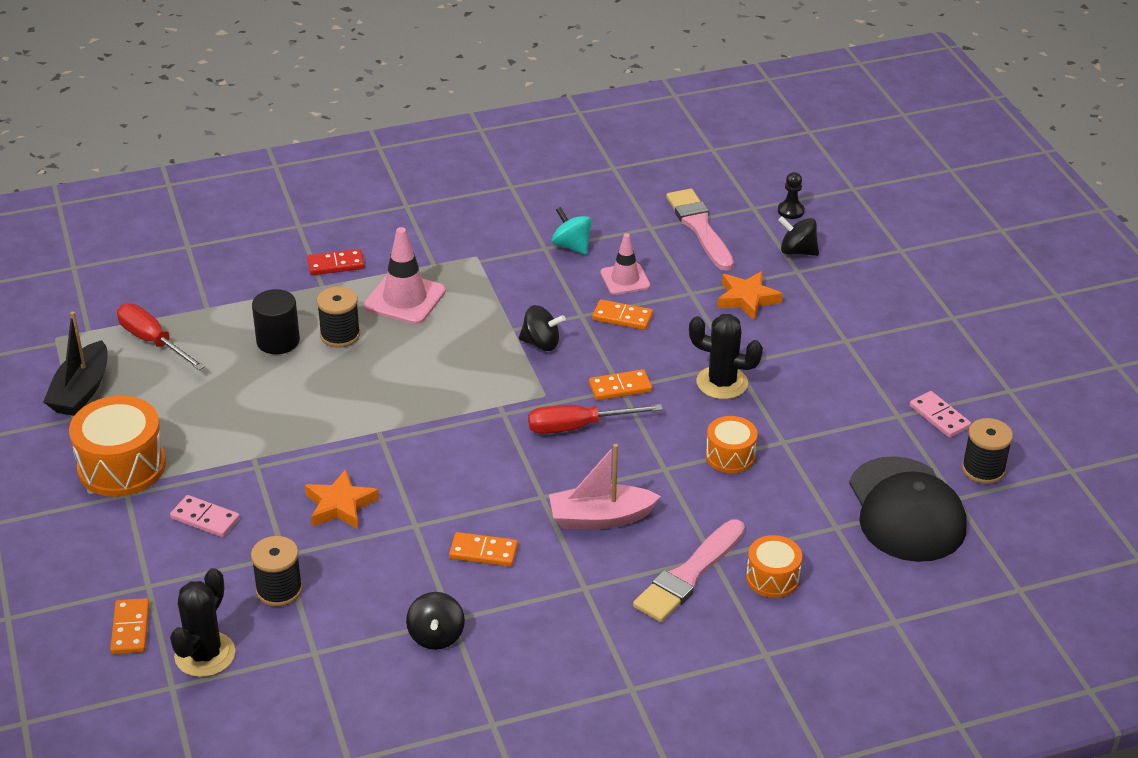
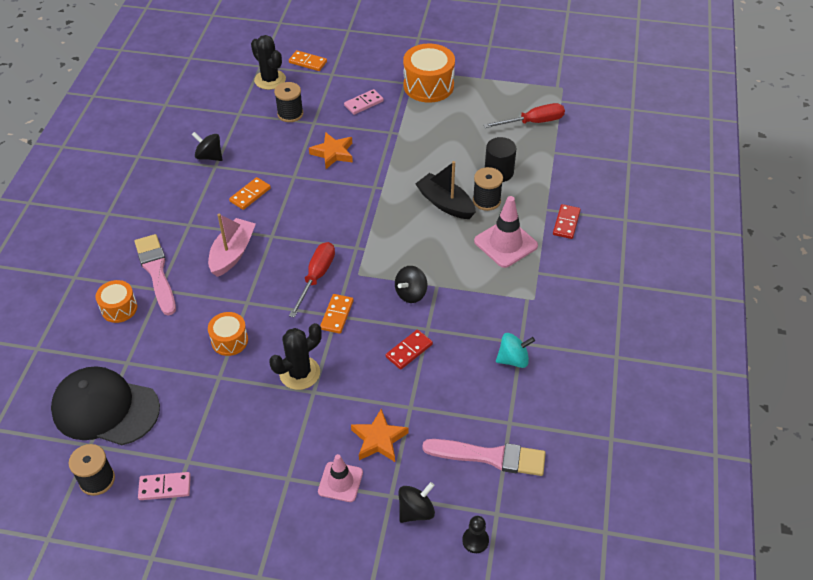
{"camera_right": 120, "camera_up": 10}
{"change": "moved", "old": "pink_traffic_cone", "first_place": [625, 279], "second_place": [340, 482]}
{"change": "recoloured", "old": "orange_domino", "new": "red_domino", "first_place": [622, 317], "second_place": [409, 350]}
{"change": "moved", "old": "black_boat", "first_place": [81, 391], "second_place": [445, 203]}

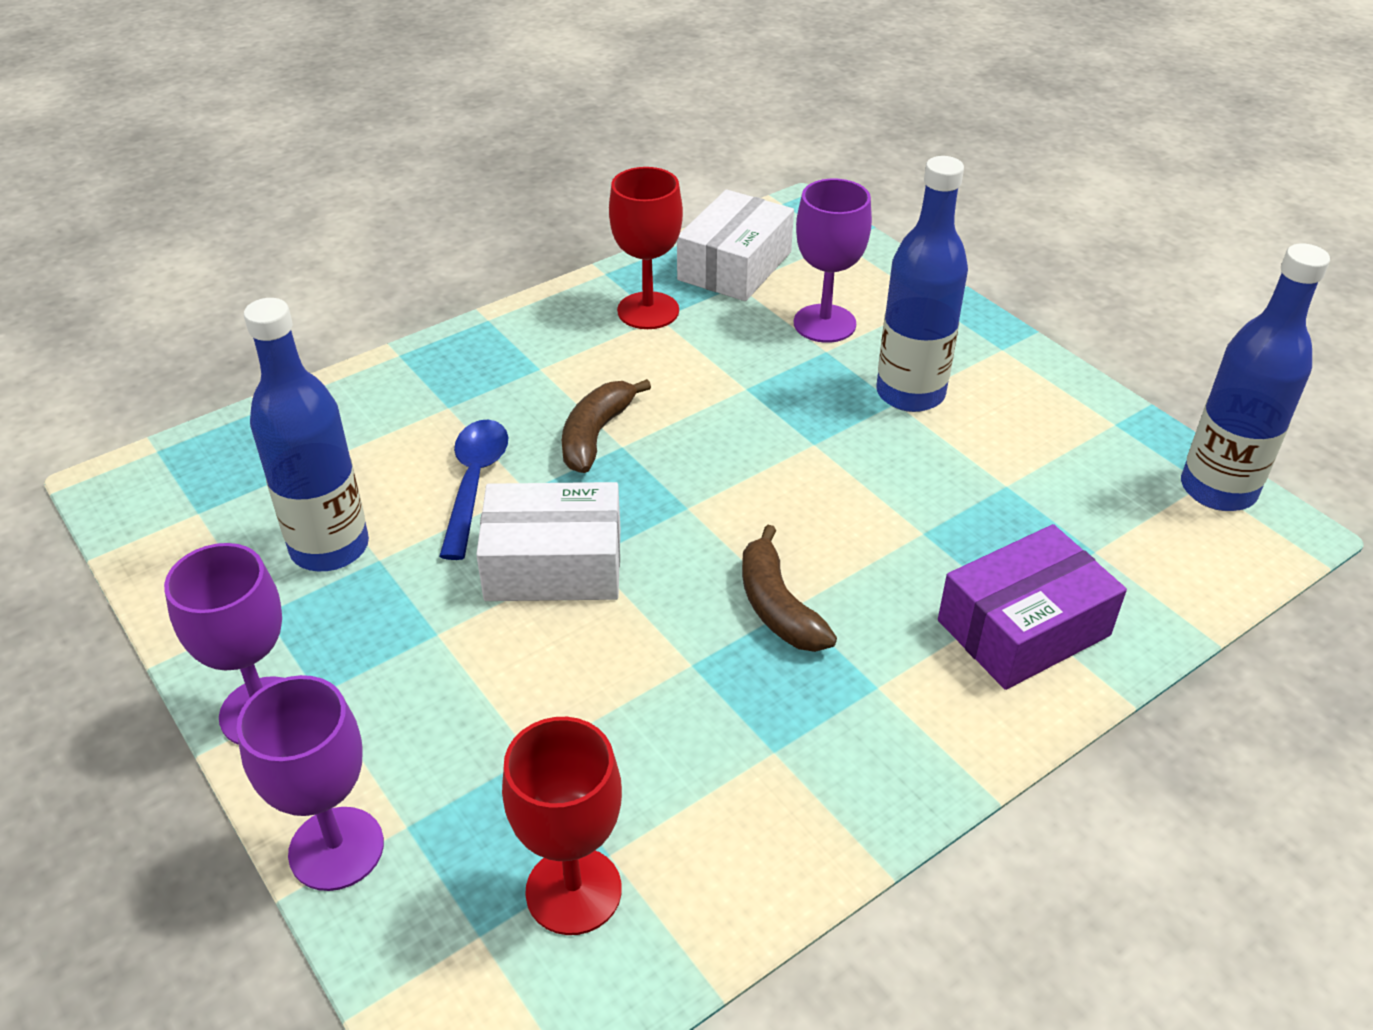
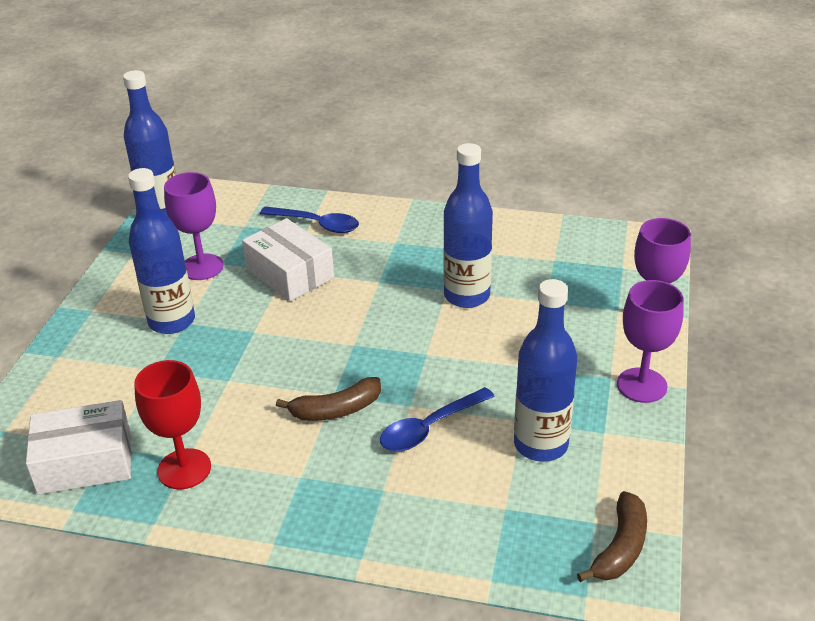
{"camera_right": -130, "camera_up": -5}
{"change": "moved", "old": "purple_goblet", "first_place": [824, 323], "second_place": [202, 267]}
{"change": "moved", "old": "white_box", "first_place": [553, 564], "second_place": [289, 273]}
{"change": "replaced", "old": "purple_box", "new": "blue_spoon", "first_place": [1023, 628], "second_place": [316, 224]}
{"change": "added", "new": "blue_bottle", "second_place": [467, 296]}
{"change": "moved", "old": "brown_banana", "first_place": [777, 606], "second_place": [620, 548]}
{"change": "removed", "old": "red_goblet", "first_place": [573, 890]}

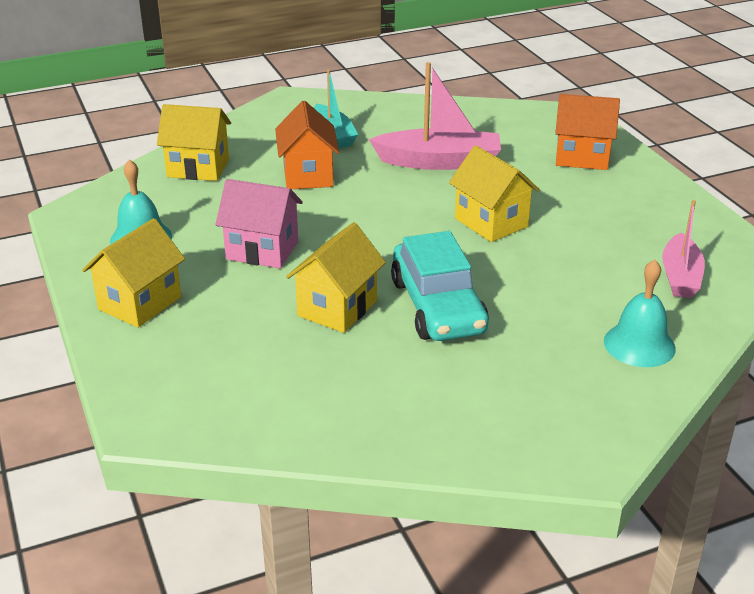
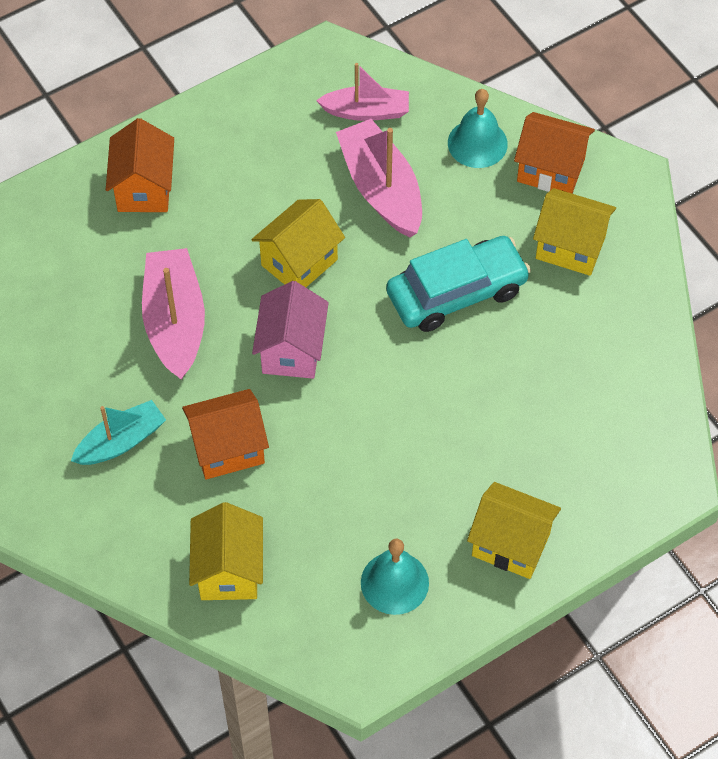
{"camera_right": -100, "camera_up": 25}
{"change": "moved", "old": "pink_house", "first_place": [262, 250], "second_place": [292, 350]}
{"change": "added", "new": "pink_boat", "second_place": [381, 189]}
{"change": "added", "new": "orange_house", "second_place": [550, 170]}
{"change": "moved", "old": "yellow_house", "first_place": [337, 308], "second_place": [570, 247]}

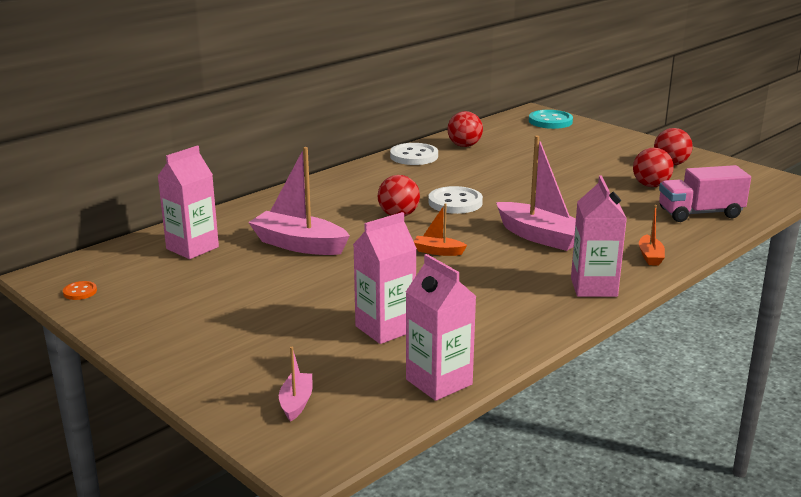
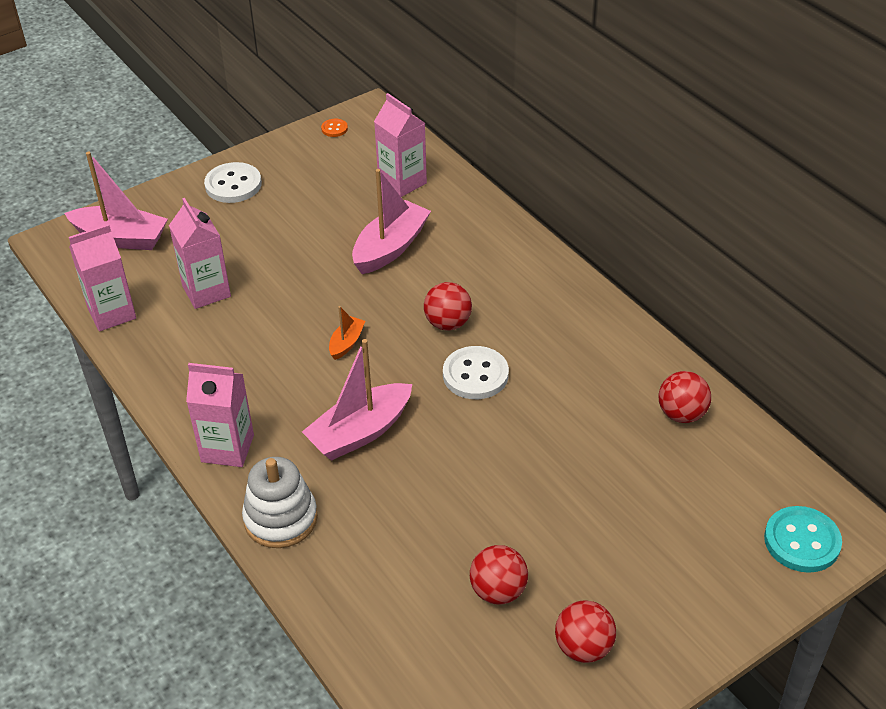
{"camera_right": 100, "camera_up": 20}
{"change": "resized", "old": "pink_boat", "first_place": [296, 403], "second_place": [121, 238], "factor": 2.01}
{"change": "moved", "old": "white_button", "first_place": [414, 156], "second_place": [233, 185]}
{"change": "replaced", "old": "orange_boat", "new": "white_stacking_toy", "first_place": [650, 256], "second_place": [280, 519]}
{"change": "removed", "old": "pink_truck", "first_place": [700, 213]}

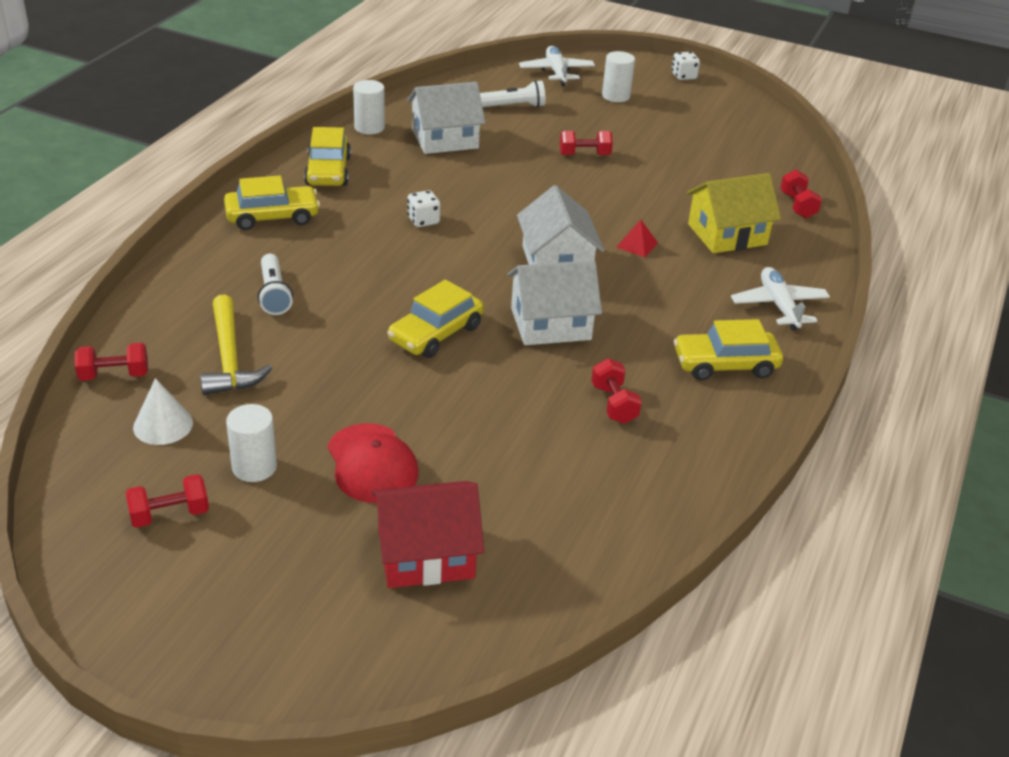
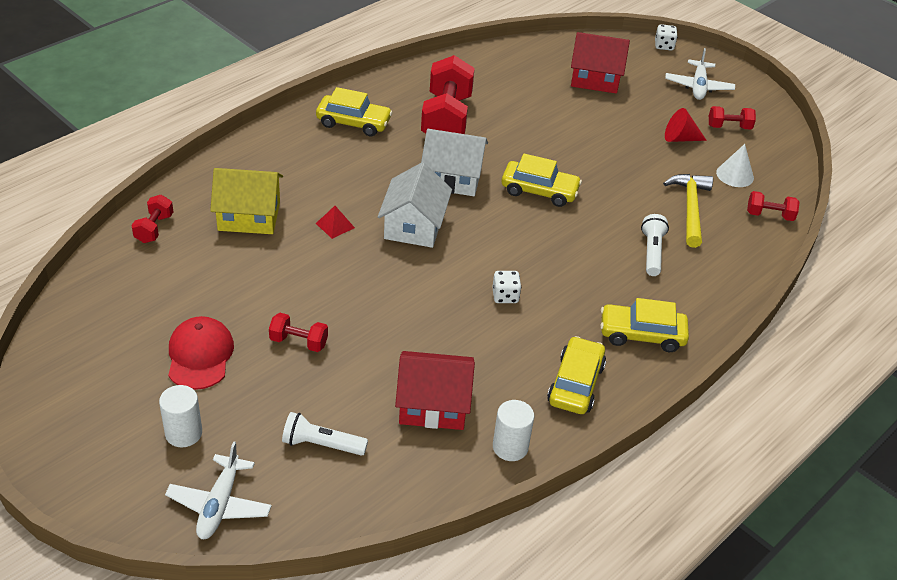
{"camera_right": -160, "camera_up": 5}
{"change": "moved", "old": "red_cap", "first_place": [372, 464], "second_place": [200, 355]}
{"change": "recoloured", "old": "white_house", "new": "red_house", "first_place": [445, 139], "second_place": [433, 404]}
{"change": "resized", "old": "red_dumbbell", "first_place": [614, 404], "second_place": [446, 119], "factor": 2.09}
{"change": "turned", "old": "yellow_car", "first_place": [436, 333], "second_place": [539, 191], "degrees": 45}
{"change": "moved", "old": "white_dice", "first_place": [683, 76], "second_place": [664, 46]}
{"change": "moved", "old": "white_plane", "first_place": [779, 306], "second_place": [698, 86]}
{"change": "replaced", "old": "white_cylinder", "new": "red_cone", "first_place": [254, 467], "second_place": [680, 138]}

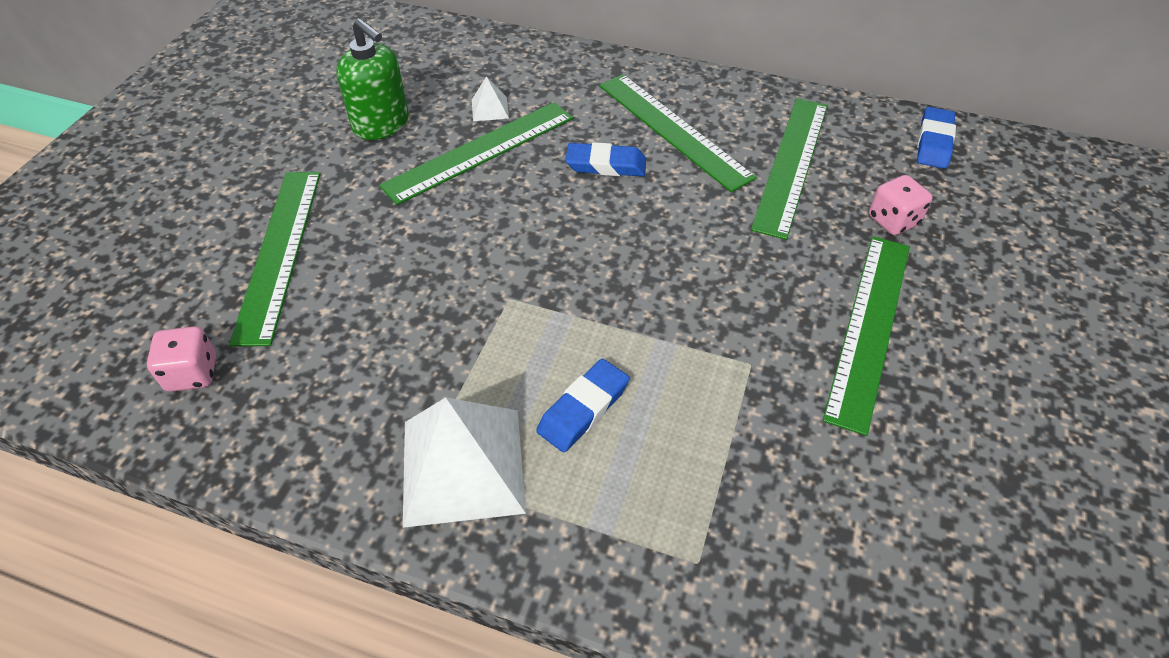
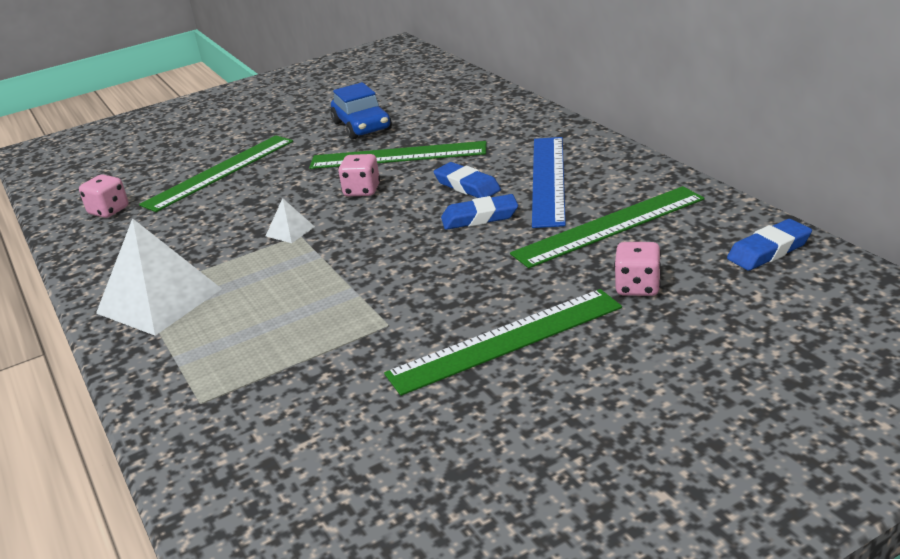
{"camera_right": 45, "camera_up": -20}
{"change": "moved", "old": "white_pyramid", "first_place": [490, 109], "second_place": [290, 231]}
{"change": "replaced", "old": "green_soap_dispenser", "new": "blue_car", "first_place": [381, 124], "second_place": [362, 126]}
{"change": "added", "new": "pink_dice", "second_place": [362, 190]}
{"change": "moved", "old": "blue_eraser", "first_place": [583, 409], "second_place": [479, 217]}
{"change": "recoloured", "old": "green_ruler", "new": "blue_ruler", "first_place": [673, 130], "second_place": [548, 179]}

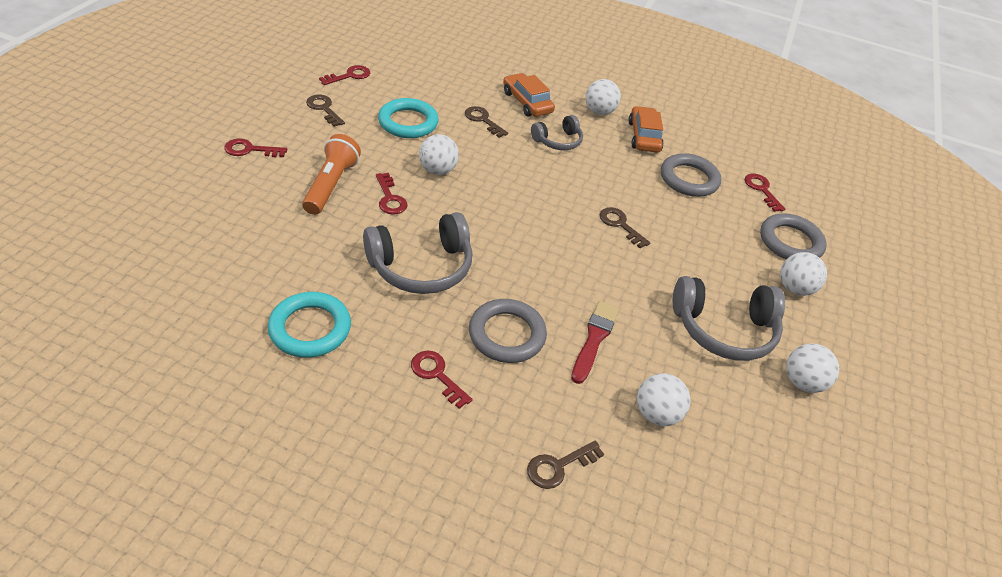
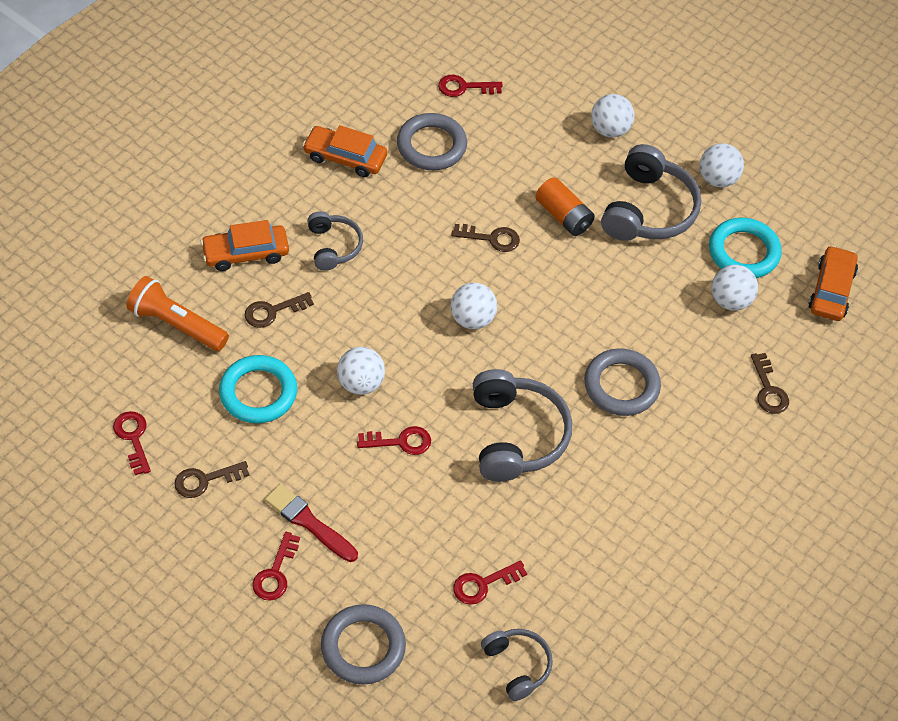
{"camera_right": -70, "camera_up": 10}
{"change": "moved", "old": "orange_flashlight", "first_place": [331, 185], "second_place": [176, 324]}
{"change": "moved", "old": "red_brush", "first_place": [594, 339], "second_place": [309, 522]}
{"change": "moved", "old": "grey_ring", "first_place": [790, 242], "second_place": [363, 647]}
{"change": "moved", "old": "white_ball", "first_place": [599, 112], "second_place": [472, 319]}
{"change": "turned", "old": "brown_key", "first_place": [620, 225], "second_place": [491, 238], "degrees": -150}
{"change": "moved", "old": "red_key", "first_place": [437, 375], "second_place": [483, 584]}
{"change": "added", "new": "grey_headphones", "second_place": [517, 666]}
{"change": "added", "new": "orange_battery", "second_place": [563, 216]}
{"change": "moved", "old": "turquoise_ring", "first_place": [310, 328], "second_place": [743, 252]}
{"change": "added", "new": "orange_car", "second_place": [831, 290]}

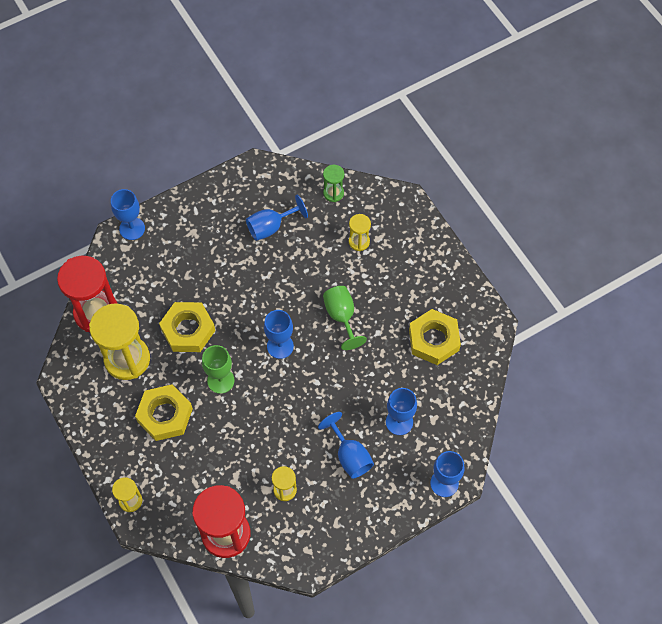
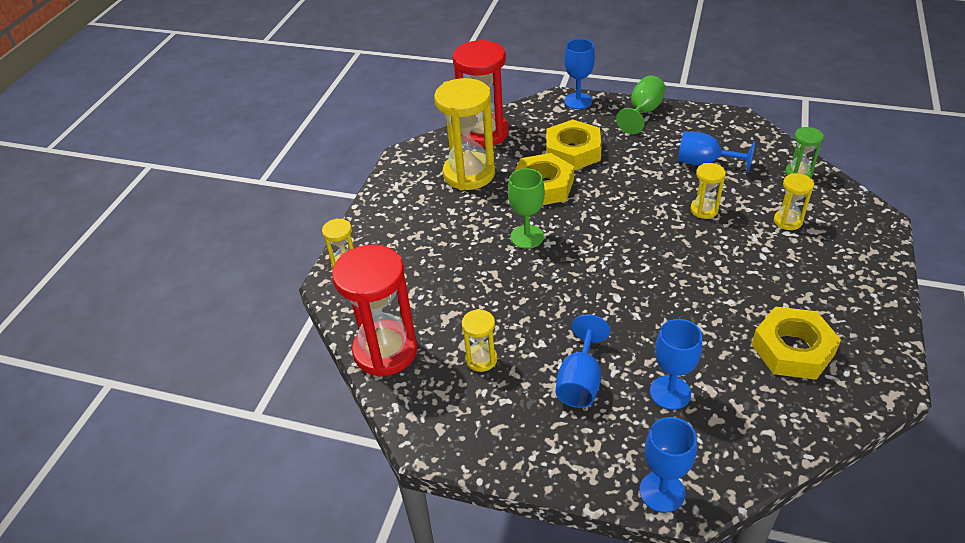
{"camera_right": 50, "camera_up": -20}
{"change": "moved", "old": "yellow_nut", "first_place": [165, 415], "second_place": [573, 151]}
{"change": "moved", "old": "green_goblet", "first_place": [341, 317], "second_place": [643, 112]}
{"change": "added", "new": "yellow_hourglass", "second_place": [704, 210]}
{"change": "removed", "old": "blue_goblet", "first_place": [280, 346]}

